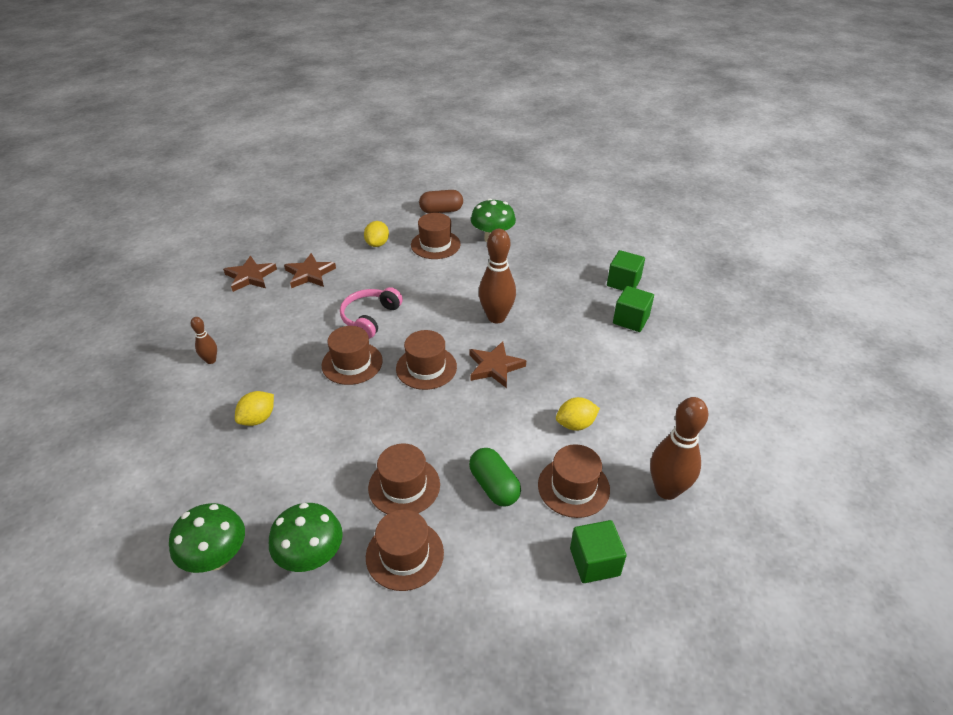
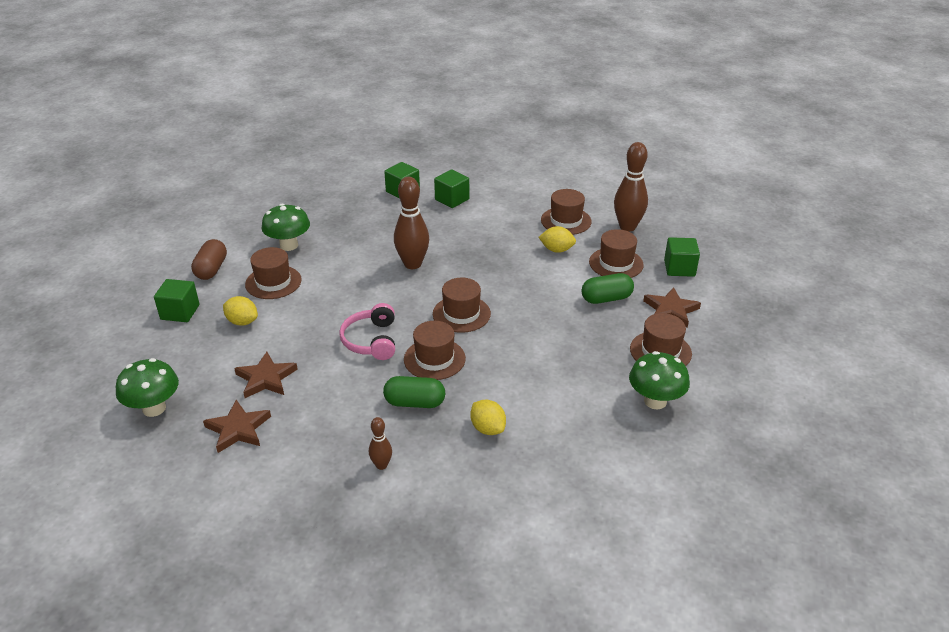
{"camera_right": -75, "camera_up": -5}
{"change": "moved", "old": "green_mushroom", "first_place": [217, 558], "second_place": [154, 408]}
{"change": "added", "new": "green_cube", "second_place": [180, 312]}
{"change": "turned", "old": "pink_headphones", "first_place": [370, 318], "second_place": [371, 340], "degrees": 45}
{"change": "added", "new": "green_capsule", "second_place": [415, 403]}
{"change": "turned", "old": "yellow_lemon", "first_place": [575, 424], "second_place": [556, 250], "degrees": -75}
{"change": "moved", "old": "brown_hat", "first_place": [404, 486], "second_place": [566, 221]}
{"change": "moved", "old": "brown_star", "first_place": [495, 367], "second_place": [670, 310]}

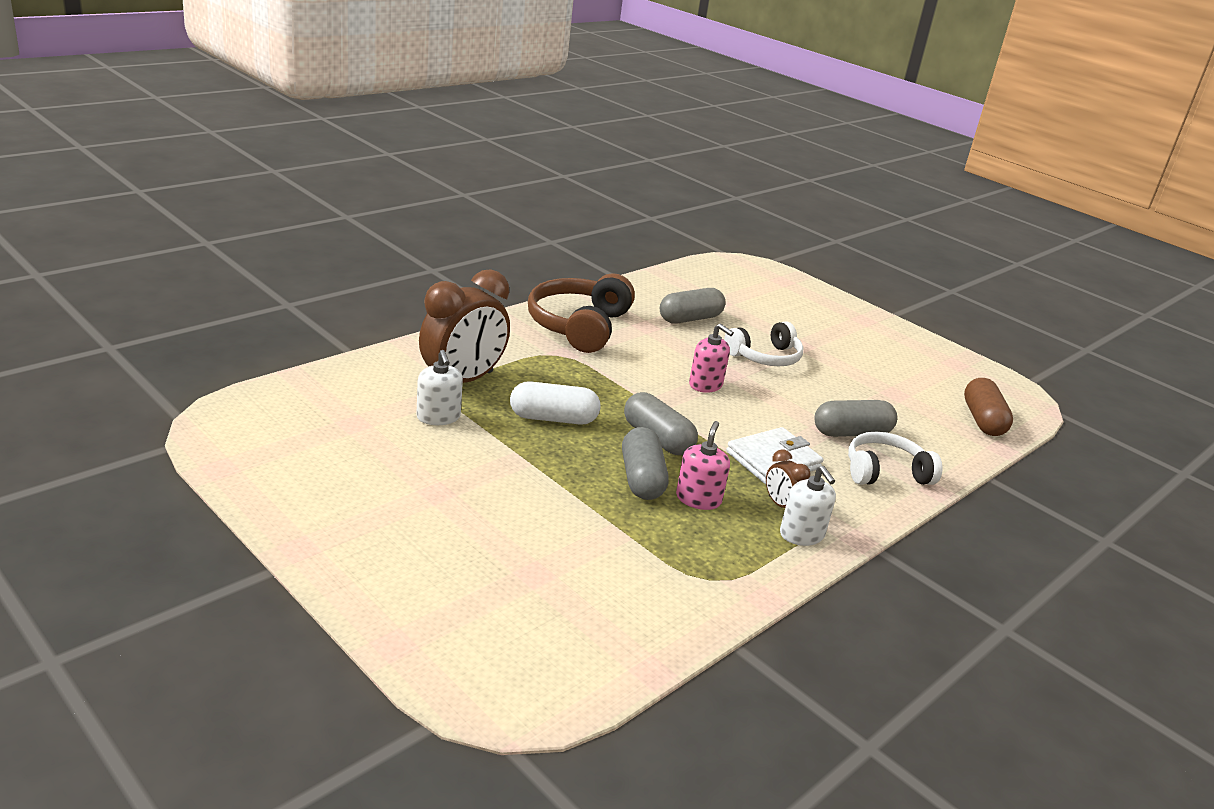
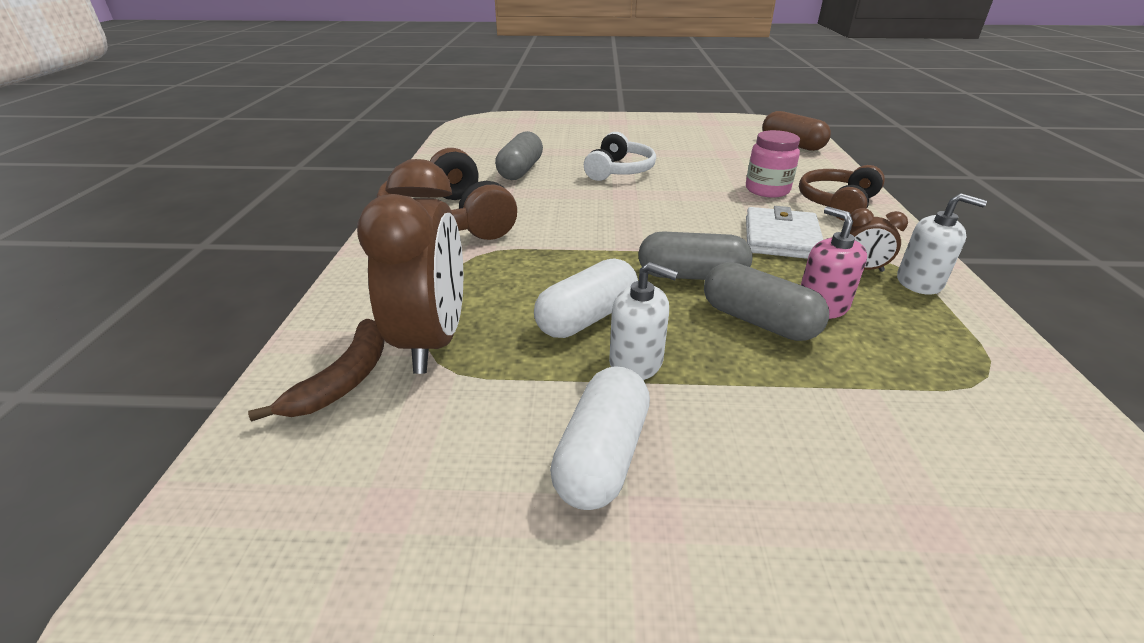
{"camera_right": -40, "camera_up": 5}
{"change": "added", "new": "brown_banana", "second_place": [344, 380]}
{"change": "added", "new": "white_capsule", "second_place": [602, 456]}
{"change": "moved", "old": "white_soap_dispenser", "first_place": [438, 417], "second_place": [636, 362]}
{"change": "replaced", "old": "grey_capsule", "new": "pink_jar", "first_place": [851, 433], "second_place": [767, 190]}
{"change": "recoloured", "old": "white_headphones", "new": "brown_headphones", "first_place": [885, 472], "second_place": [837, 203]}
{"change": "removed", "old": "pink_soap_dispenser", "first_place": [705, 385]}

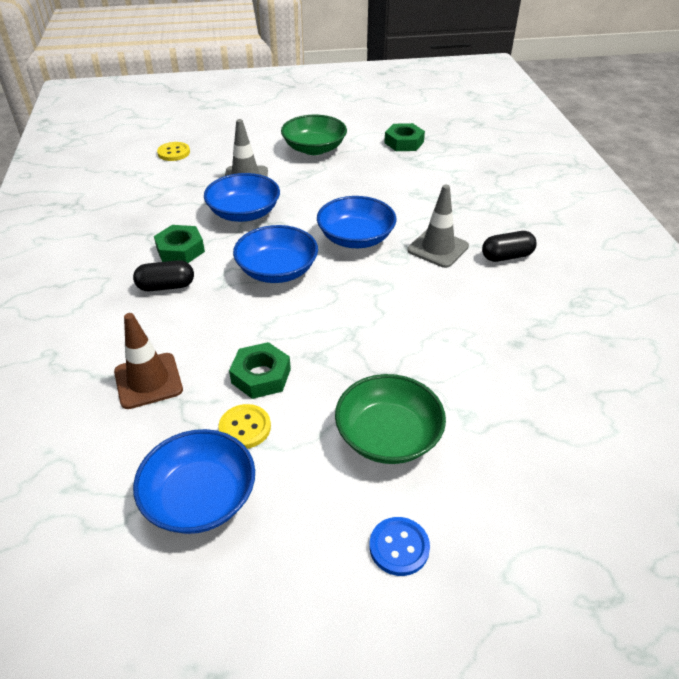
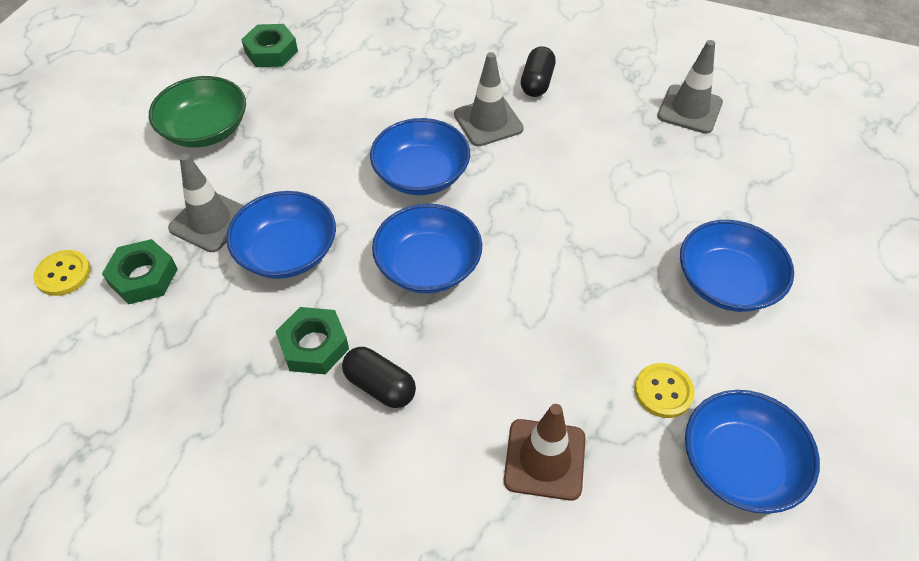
{"camera_right": -60, "camera_up": 10}
{"change": "moved", "old": "green_nut", "first_place": [261, 376], "second_place": [143, 277]}
{"change": "turned", "old": "black_capsule", "first_place": [166, 286], "second_place": [380, 386], "degrees": -75}
{"change": "added", "new": "grey_traffic_cone", "second_place": [689, 109]}
{"change": "recoloured", "old": "green_bowl", "new": "blue_bowl", "first_place": [388, 436], "second_place": [726, 283]}
{"change": "removed", "old": "blue_button", "first_place": [399, 547]}

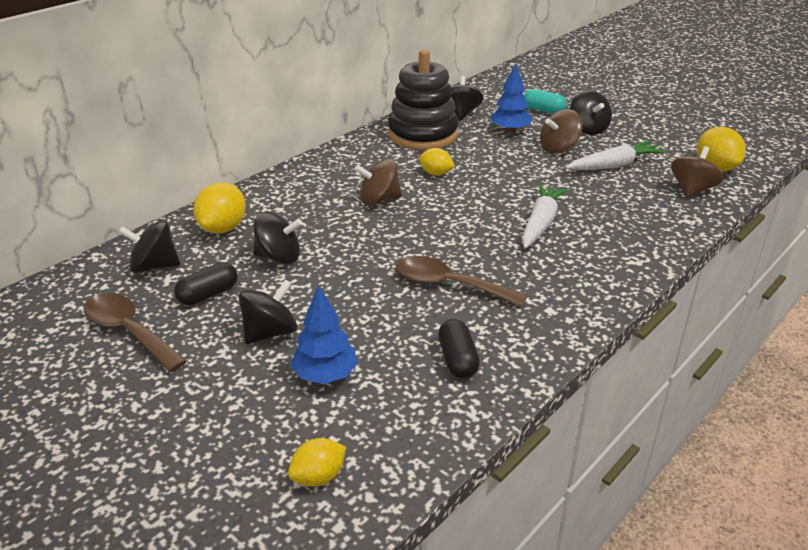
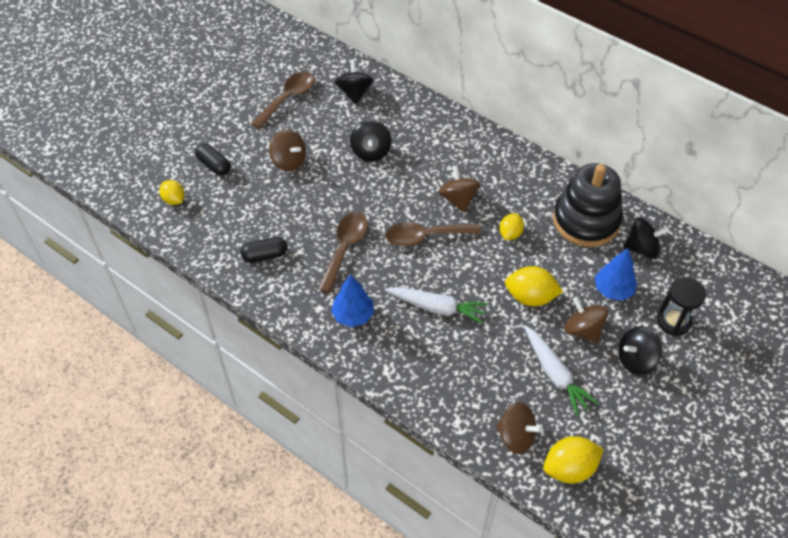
{"camera_right": 85, "camera_up": 20}
{"change": "moved", "old": "black_capsule", "first_place": [208, 294], "second_place": [214, 165]}
{"change": "recoloured", "old": "black_spinning_top", "new": "brown_spinning_top", "first_place": [270, 333], "second_place": [289, 161]}
{"change": "moved", "old": "blue_tree", "first_place": [325, 375], "second_place": [353, 315]}
{"change": "added", "new": "brown_spoon", "second_place": [425, 236]}
{"change": "moved", "old": "yellow_lemon", "first_place": [223, 228], "second_place": [530, 297]}
{"change": "replaced", "old": "turquoise_capsule", "new": "black_hourglass", "first_place": [543, 110], "second_place": [673, 321]}

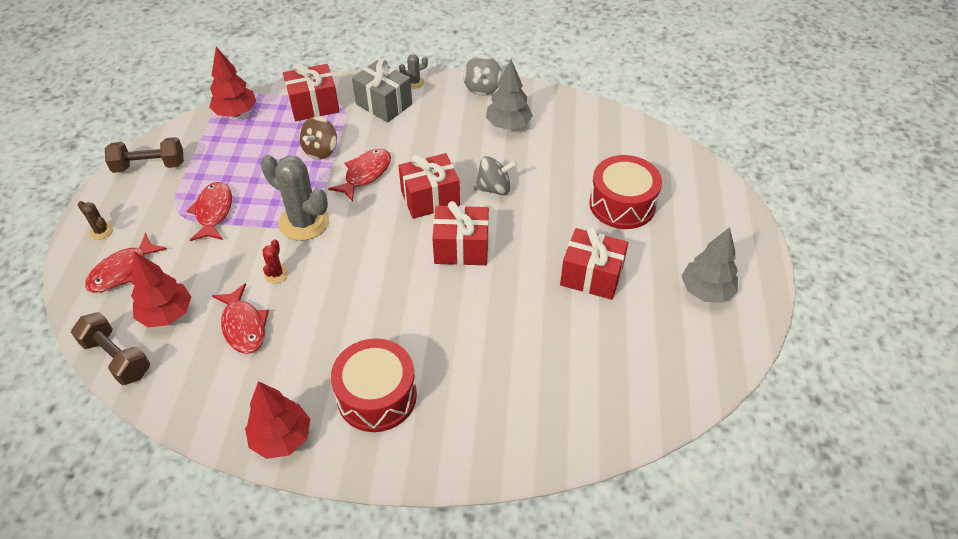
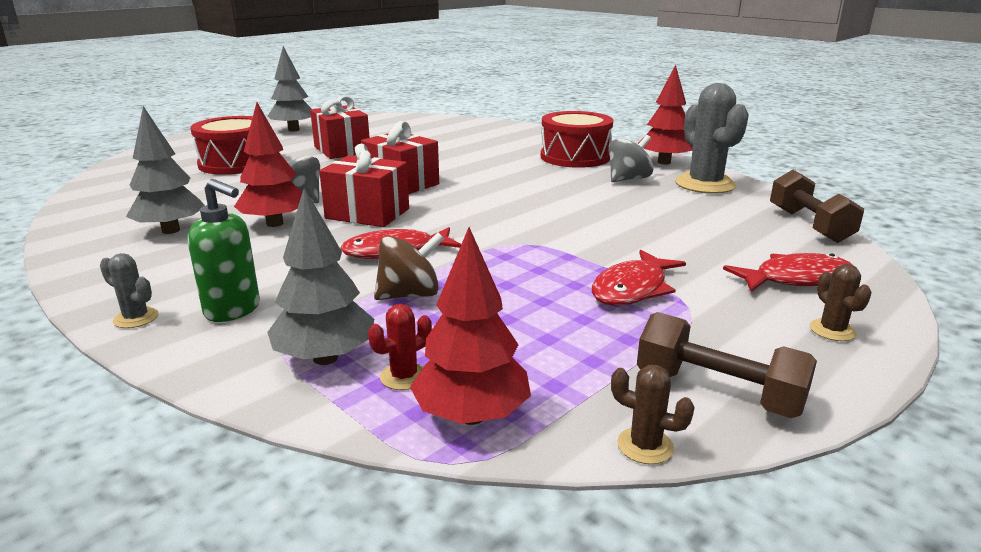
{"camera_right": -140, "camera_up": -25}
{"change": "replaced", "old": "grey_gift", "new": "green_soap_dispenser", "first_place": [384, 104], "second_place": [233, 310]}
{"change": "moved", "old": "red_tree", "first_place": [167, 314], "second_place": [275, 223]}
{"change": "replaced", "old": "red_gift", "new": "grey_tree", "first_place": [314, 105], "second_place": [325, 358]}
{"change": "moved", "old": "red_cactus", "first_place": [276, 274], "second_place": [404, 376]}
{"change": "moved", "old": "grey_spinning_top", "first_place": [482, 88], "second_place": [628, 179]}
{"change": "added", "new": "brown_cactus", "second_place": [645, 446]}
{"change": "moved", "old": "grey_cactus", "first_place": [304, 222], "second_place": [705, 184]}
{"change": "removed", "old": "red_fish", "first_place": [244, 326]}

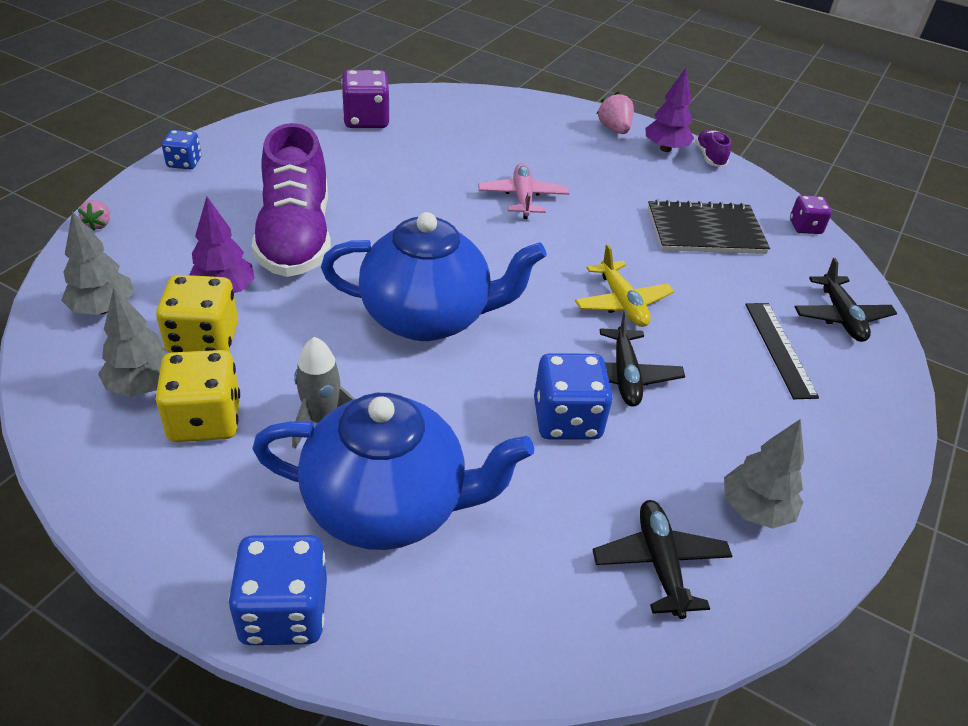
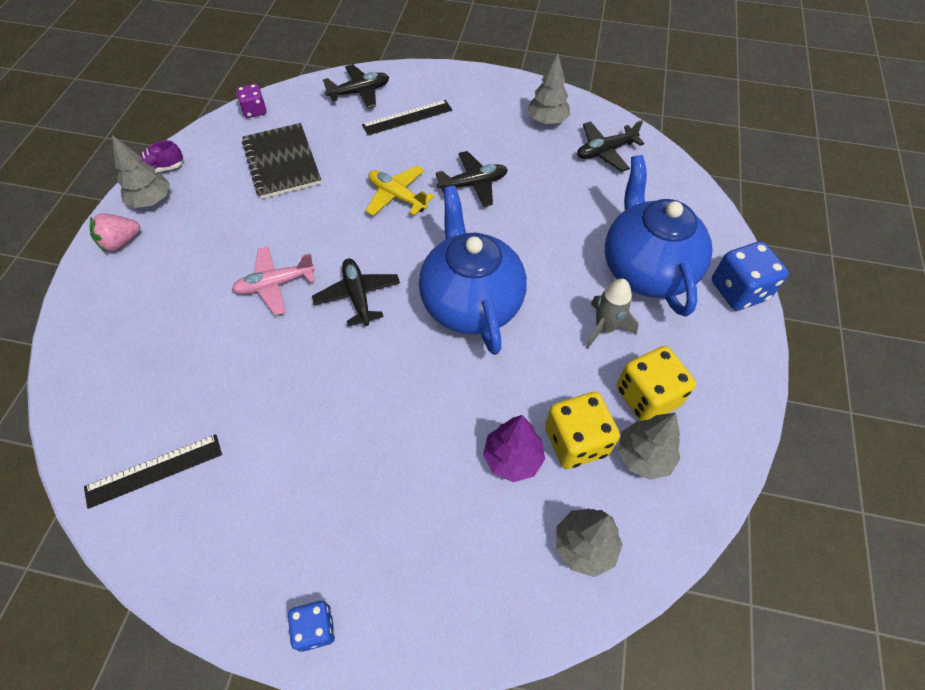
{"camera_right": -105, "camera_up": 15}
{"change": "replaced", "old": "purple_dice", "new": "black_ruler", "first_place": [366, 120], "second_place": [154, 470]}
{"change": "recoloured", "old": "purple_tree", "new": "grey_tree", "first_place": [665, 149], "second_place": [151, 201]}
{"change": "added", "new": "black_plane", "second_place": [358, 296]}
{"change": "turned", "old": "yellow_plane", "first_place": [622, 303], "second_place": [397, 196], "degrees": -105}
{"change": "removed", "old": "pink_strawberry", "first_place": [99, 224]}
{"change": "removed", "old": "purple_shoe", "first_place": [296, 238]}
{"change": "removed", "old": "blue_dice", "first_place": [567, 419]}

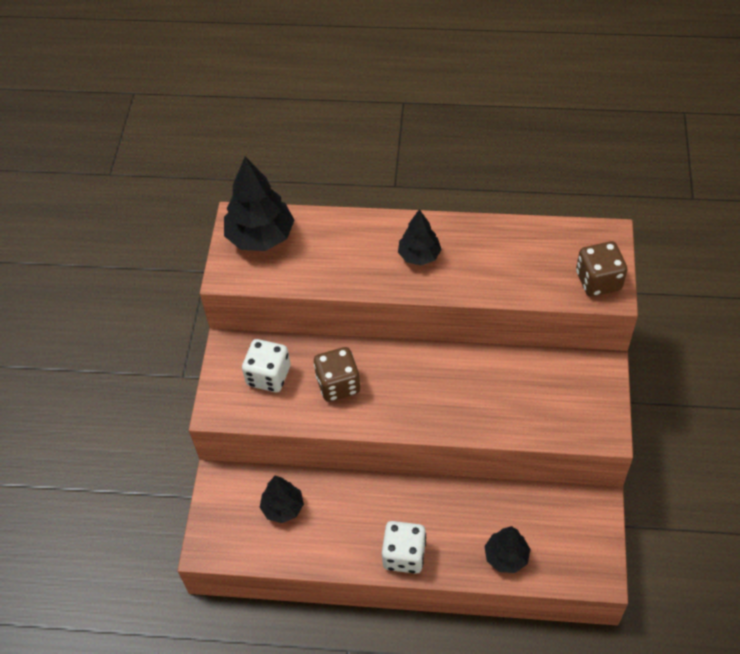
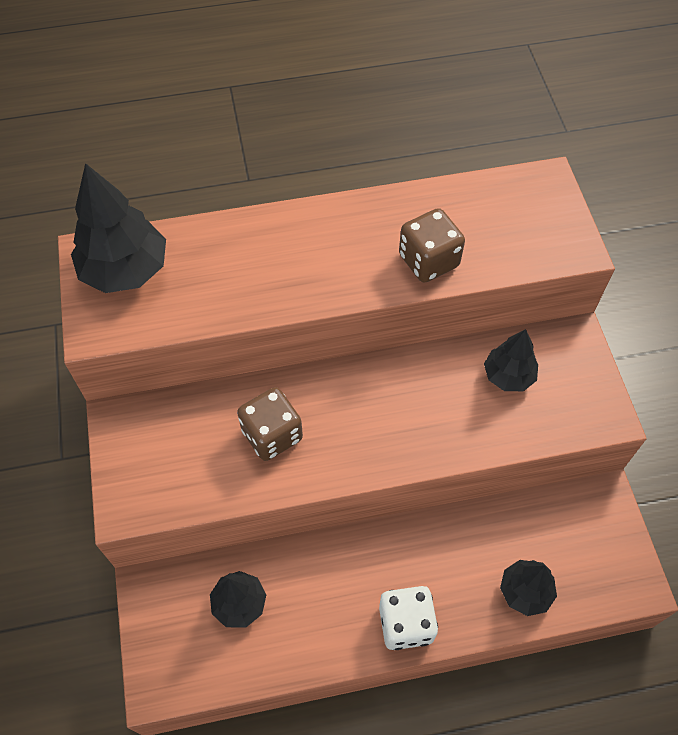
{"camera_right": -20, "camera_up": 5}
{"change": "moved", "old": "brown_dice", "first_place": [598, 281], "second_place": [428, 261]}
{"change": "moved", "old": "black_tree", "first_place": [419, 255], "second_place": [508, 376]}
{"change": "removed", "old": "white_dice", "first_place": [268, 376]}

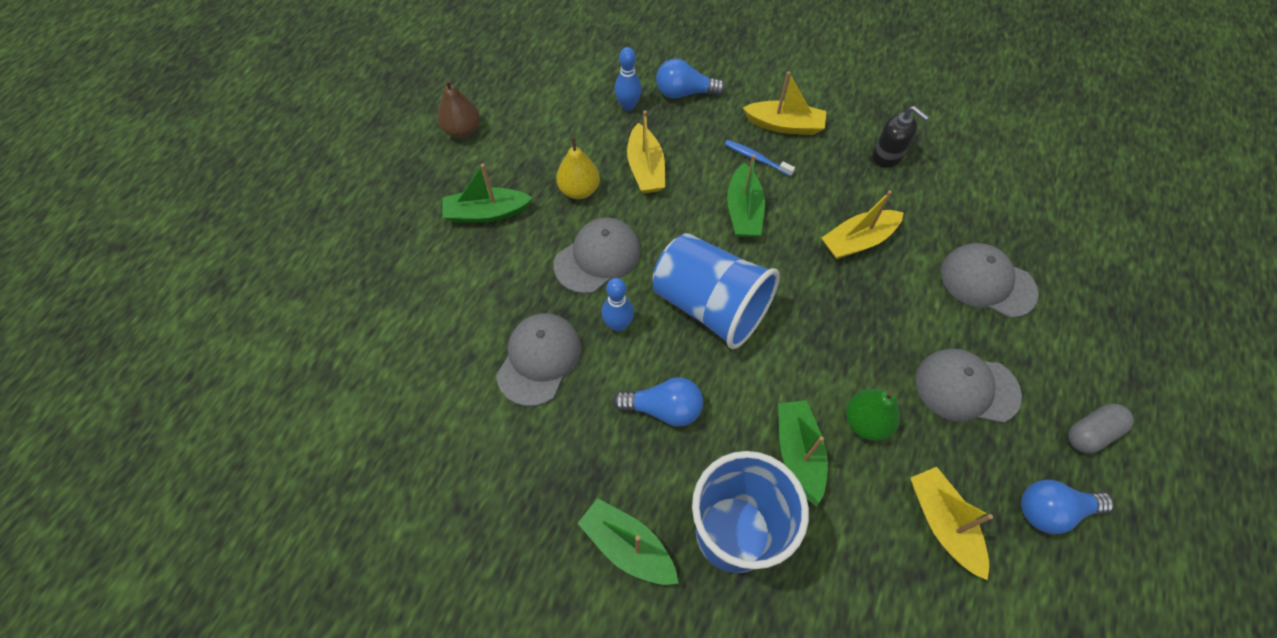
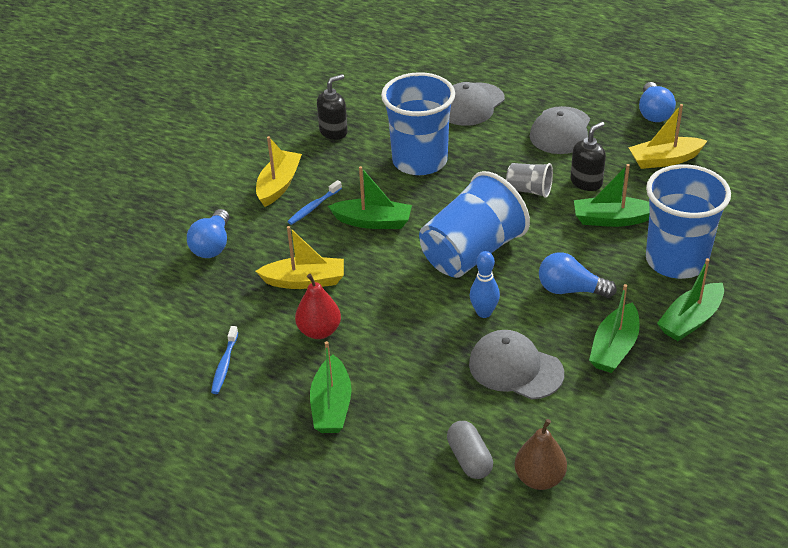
{"camera_right": -80, "camera_up": -20}
{"change": "added", "new": "blue_toothbrush", "second_place": [224, 365]}
{"change": "recoloured", "old": "yellow_pear", "new": "red_pear", "first_place": [579, 190], "second_place": [319, 331]}
{"change": "replaced", "old": "yellow_boat", "new": "blue_cup", "first_place": [858, 241], "second_place": [419, 161]}
{"change": "moved", "old": "grey_capsule", "first_place": [1091, 433], "second_place": [469, 459]}
{"change": "added", "new": "grey_cup", "second_place": [529, 190]}
{"change": "moved", "old": "brown_pear", "first_place": [463, 130], "second_place": [539, 478]}
{"change": "turned", "old": "blue_light_bulb", "first_place": [664, 408], "second_place": [570, 290], "degrees": -90}
{"change": "replaced", "old": "green_pear", "new": "black_soap_dispenser", "first_place": [866, 422], "second_place": [586, 182]}
{"change": "added", "new": "green_boat", "second_place": [614, 348]}
{"change": "removed", "old": "grey_cap", "first_place": [598, 257]}
{"change": "removed", "old": "blue_bowling_pin", "first_place": [628, 105]}

